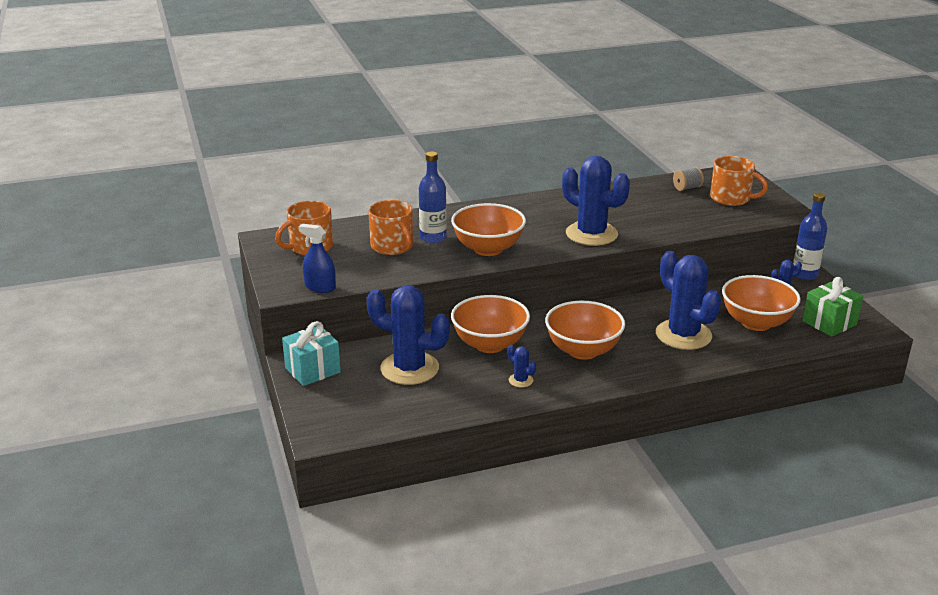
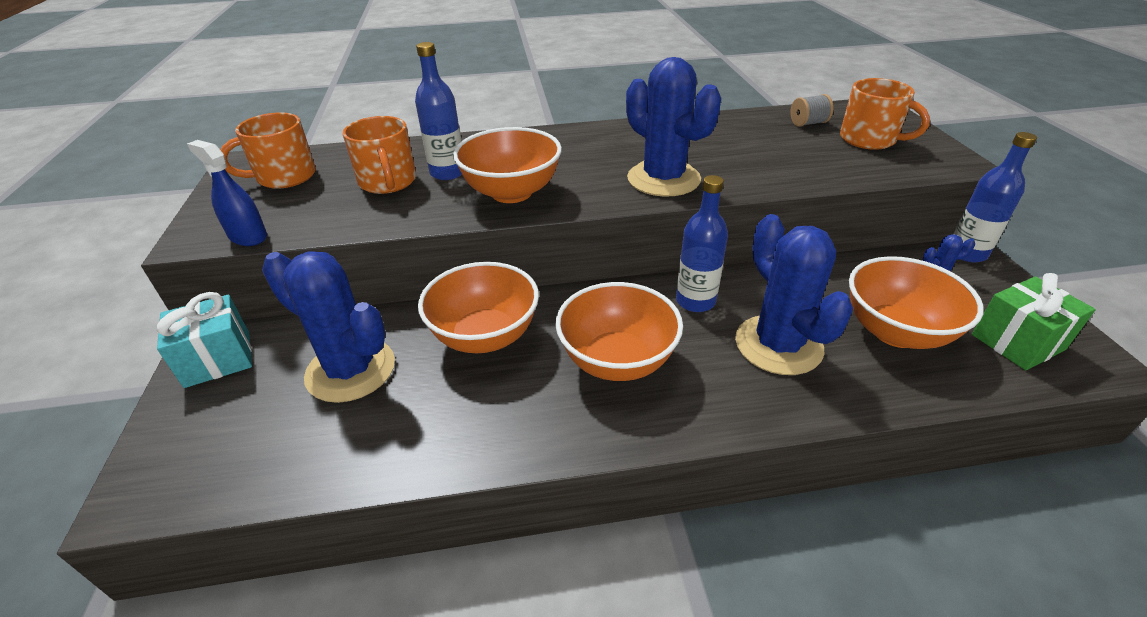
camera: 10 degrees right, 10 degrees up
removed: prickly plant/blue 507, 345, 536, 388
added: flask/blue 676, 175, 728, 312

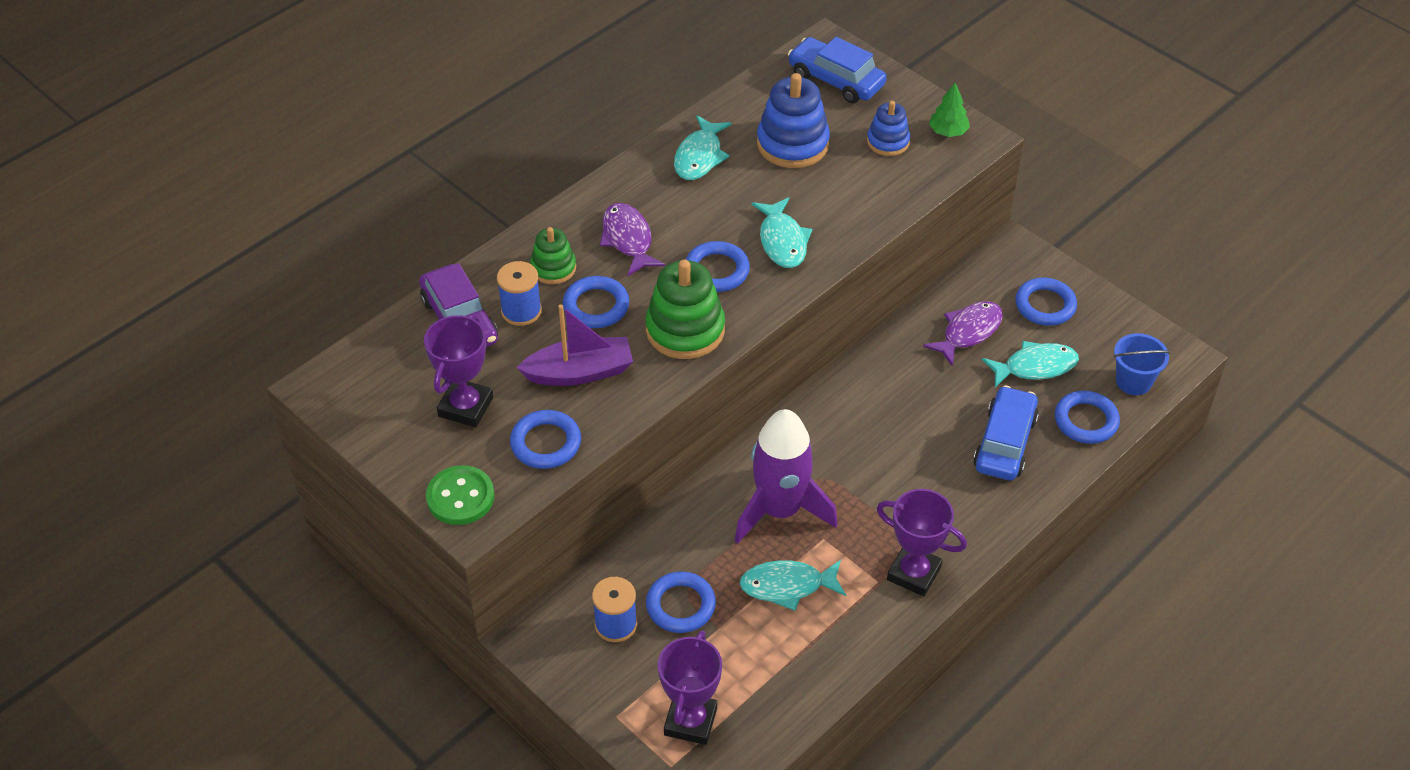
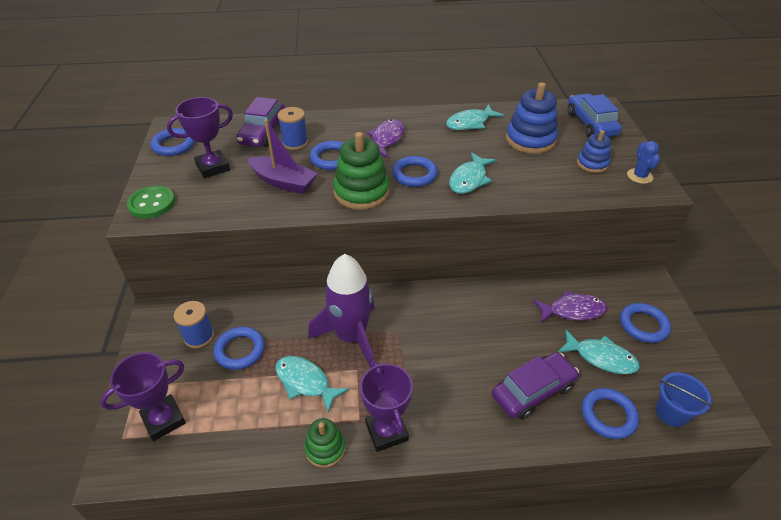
camera: 40 degrees right, 5 degrees down
moved: ring stacker/leaf-green 530, 227, 576, 284 to 304, 418, 345, 468; torus/blue 510, 410, 581, 469 to 150, 128, 195, 156
replaced: fir tree/leaf-green 929, 83, 970, 137 to prickly plant/blue 627, 141, 660, 184
recoloured: automobile/blue 973, 386, 1039, 480 to automobile/purple 492, 352, 579, 419

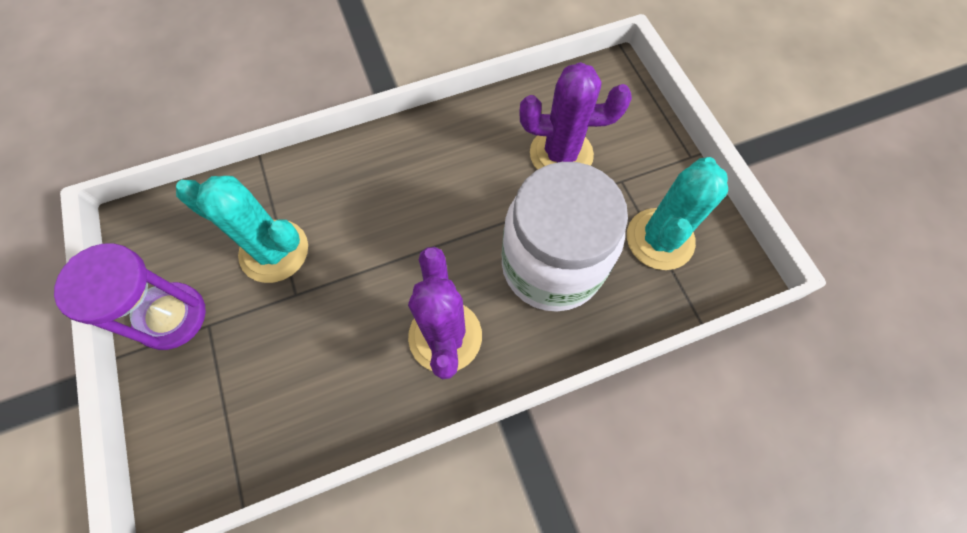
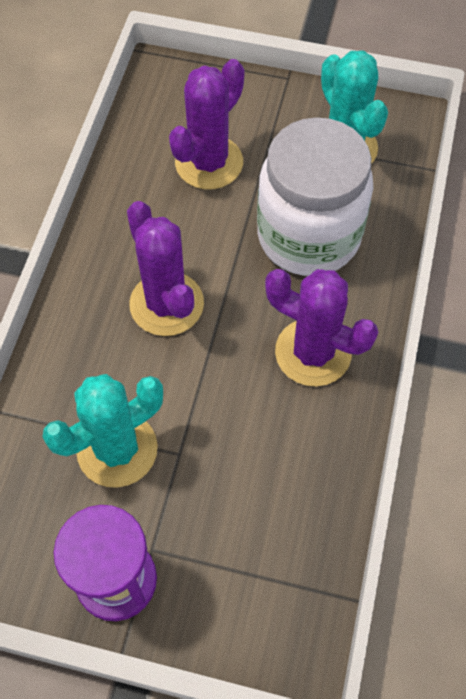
camera: 55 degrees left, 5 degrees down
added: prickly plant/purple 127, 201, 204, 336

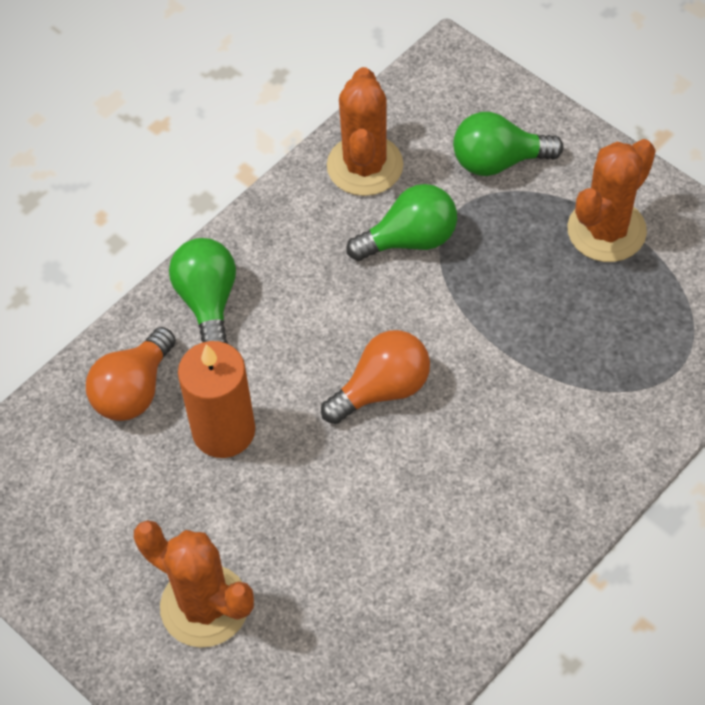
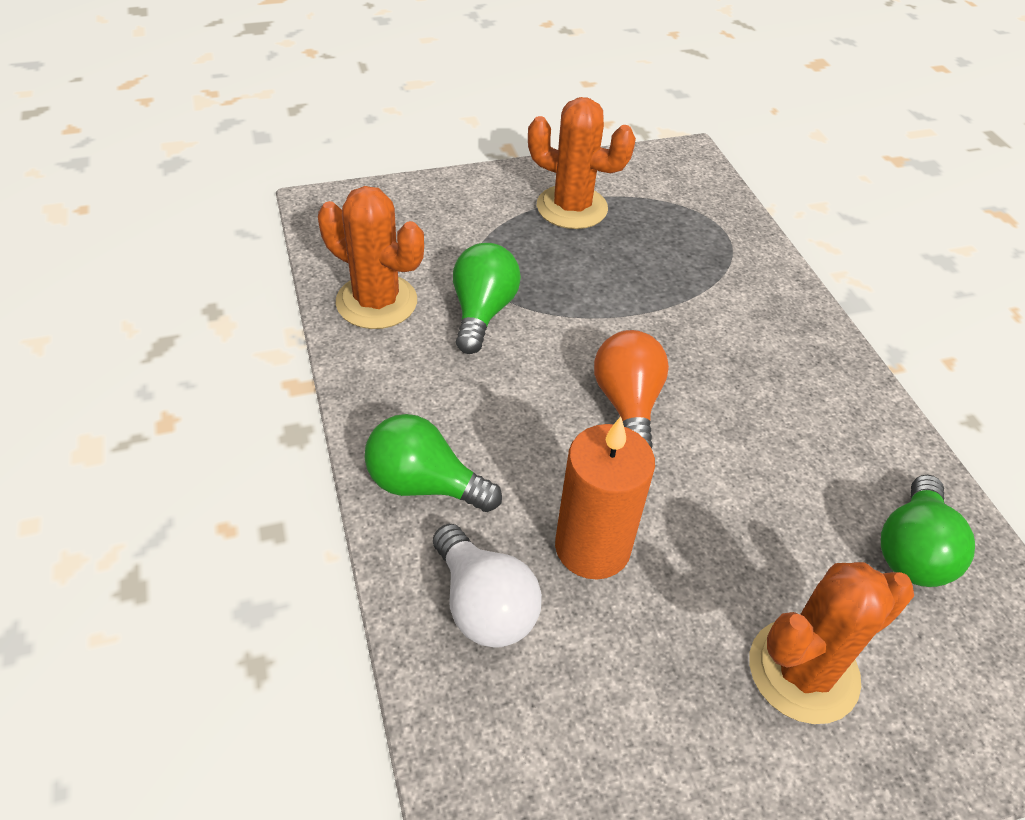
camera: 65 degrees left, 10 degrees down
moved: bulb/leaf-green 453, 112, 564, 176 to 881, 475, 975, 587
recoloured: bulb/bright orange 86, 327, 176, 421 to bulb/white 433, 524, 542, 648
turned: prickly plant/bright orange 567, 139, 656, 262 = 528, 97, 636, 229 45 degrees counterclockwise

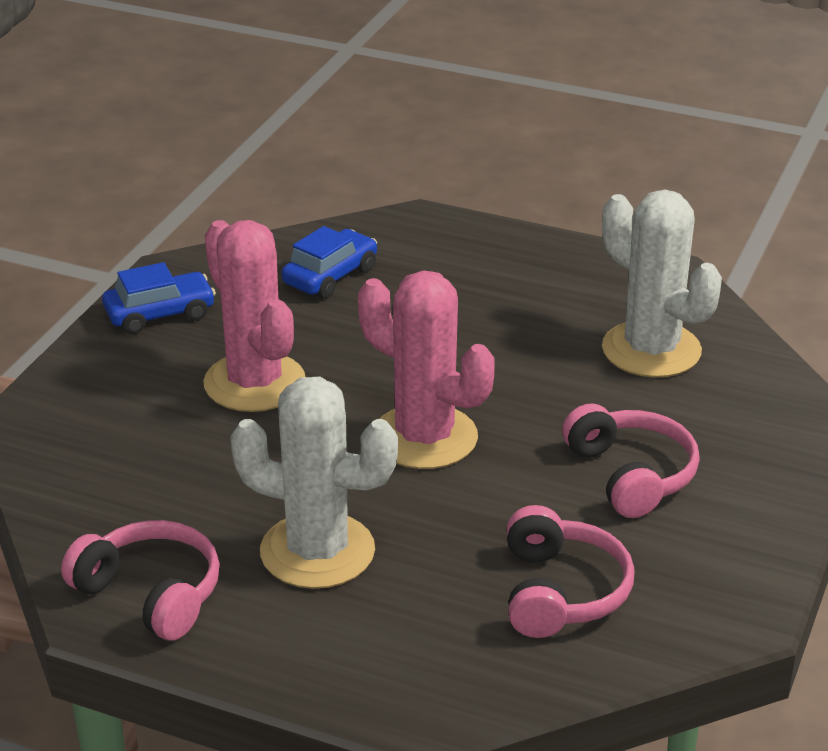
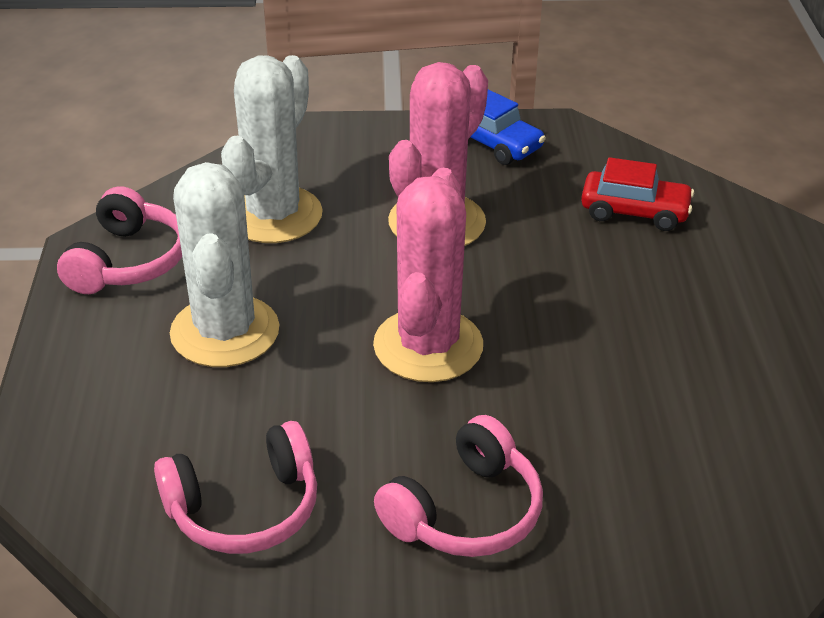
camera: 65 degrees right, 5 degrees up
moved: prickly plant/white 602, 190, 722, 378 to 221, 55, 323, 243
recoloured: automobile/blue 282, 226, 377, 299 to automobile/red 581, 157, 694, 231

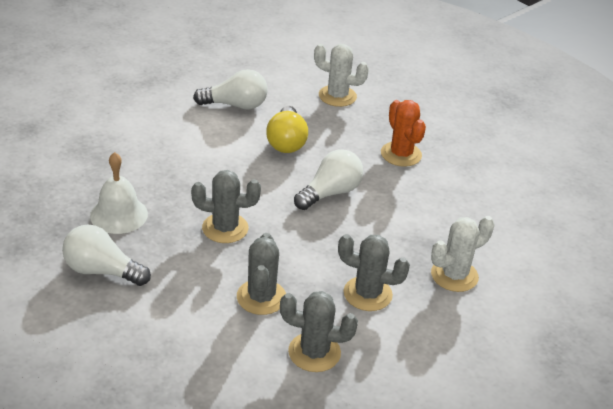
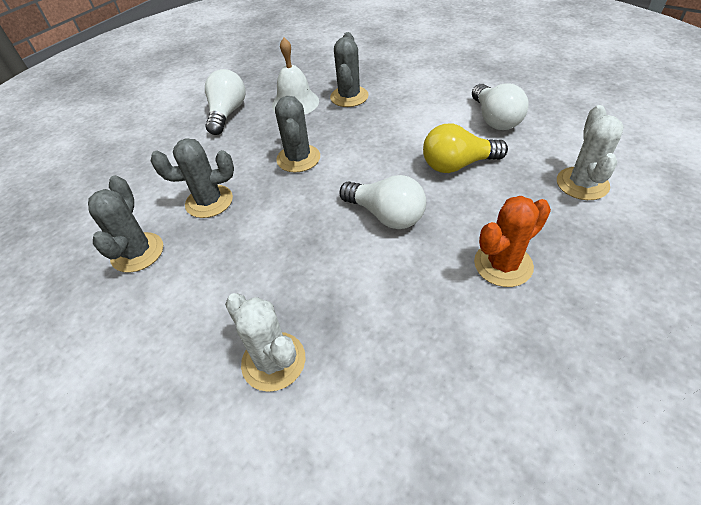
camera: 85 degrees right, 10 degrees up
moved: prickly plant/grey 338, 234, 410, 311 to 330, 32, 369, 107

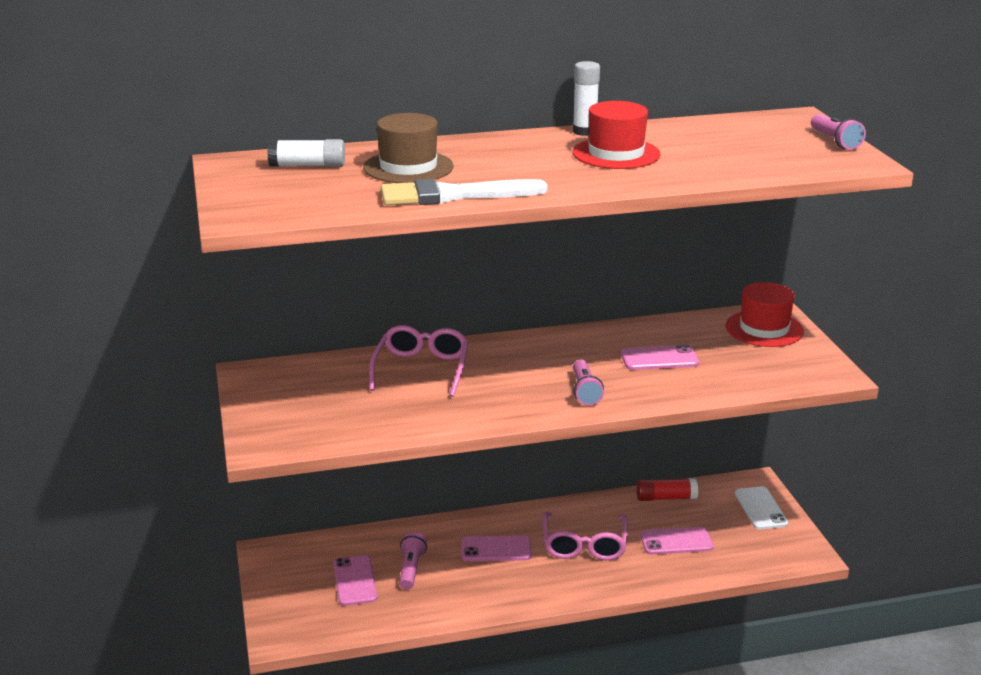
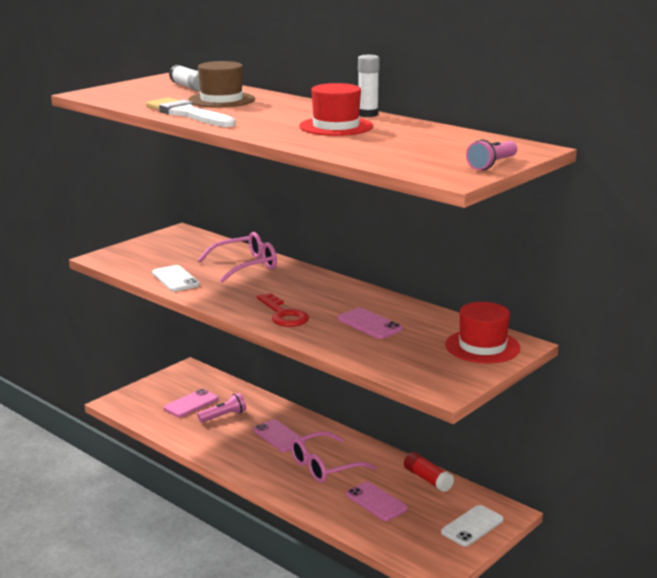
camera: 55 degrees right, 5 degrees down
added: phone/white 152, 265, 200, 291
replaced: pocket torch/pink 573, 360, 604, 406 to latchkey/red 257, 293, 309, 327

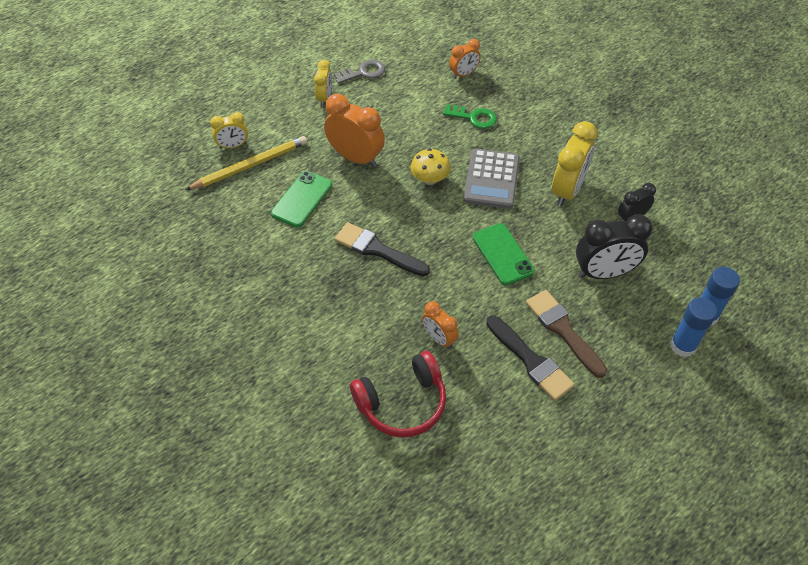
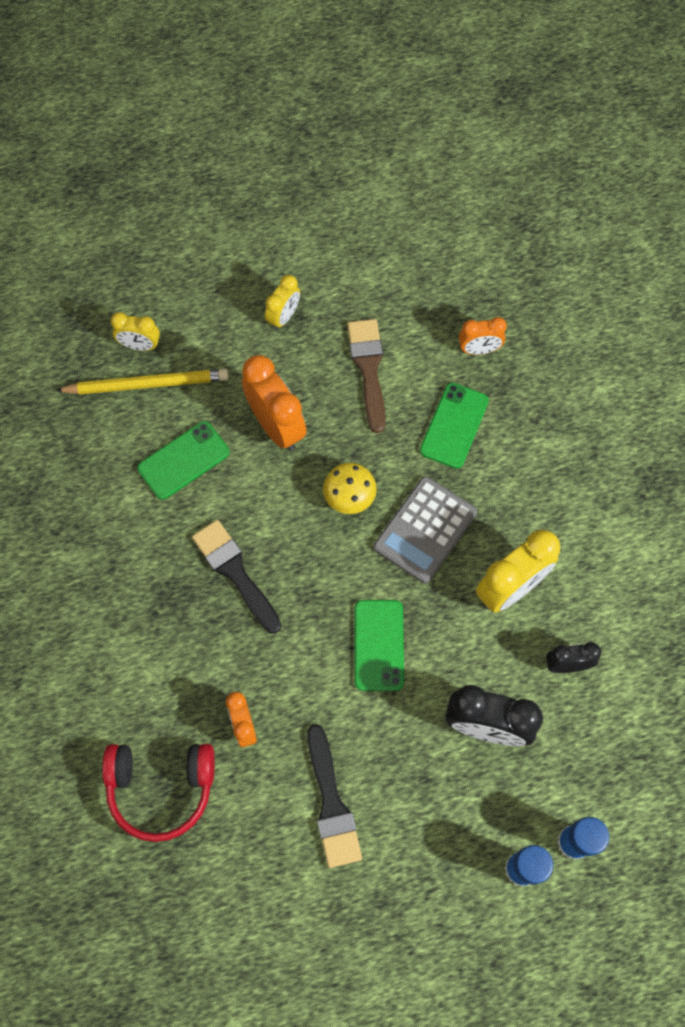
camera: 25 degrees right, 15 degrees up
removed: latchkey/grey 334, 60, 385, 84
moved: paintbrush/dark brown 526, 290, 607, 378 to 347, 319, 386, 433
replaced: latchkey/leaf-green 443, 104, 497, 129 to phone/leaf-green 420, 383, 489, 468

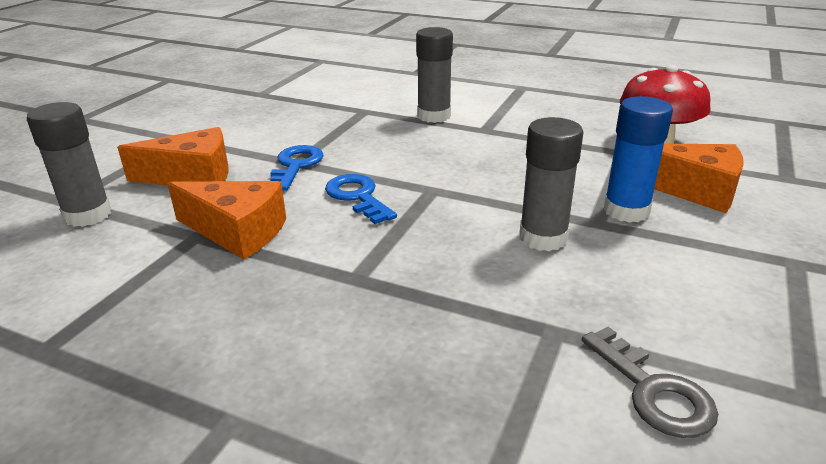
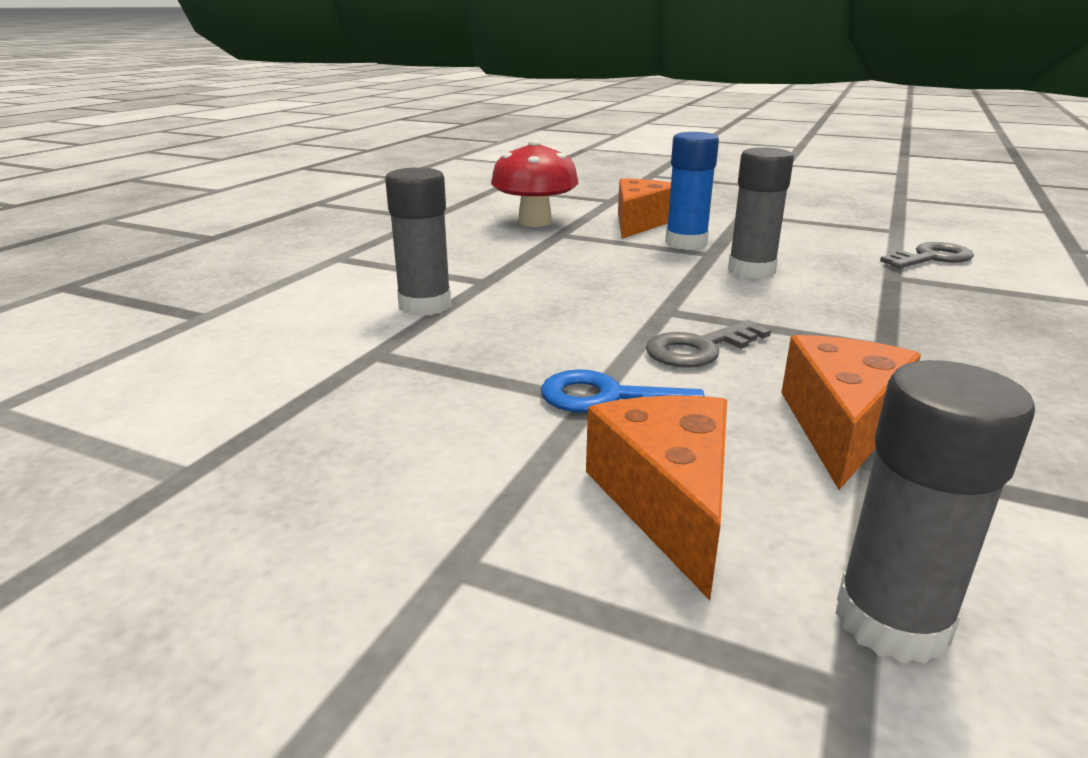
camera: 90 degrees left, 5 degrees down
recoloured: latchkey/blue 325, 174, 397, 224 to latchkey/grey 646, 320, 771, 368

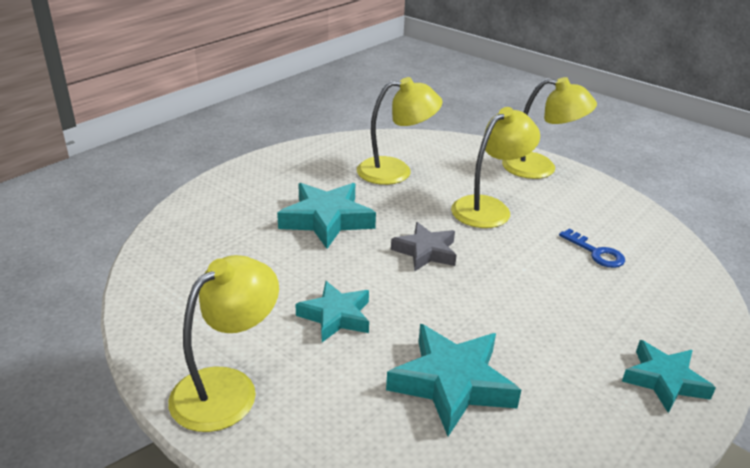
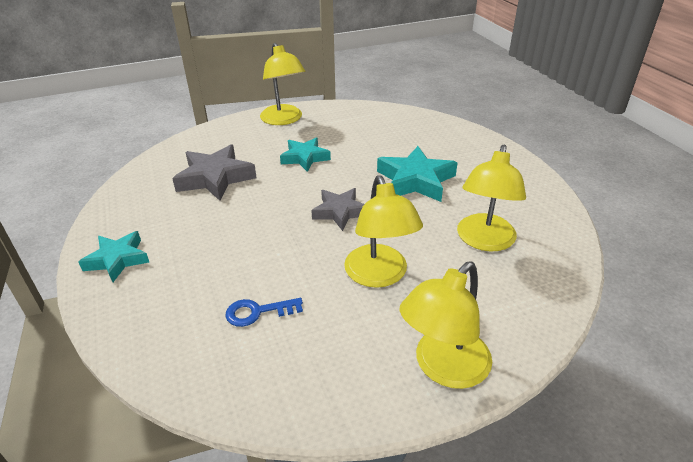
camera: 120 degrees right, 5 degrees up
recoloured: star/aqua 386, 324, 521, 436 to star/grey 172, 144, 257, 201

